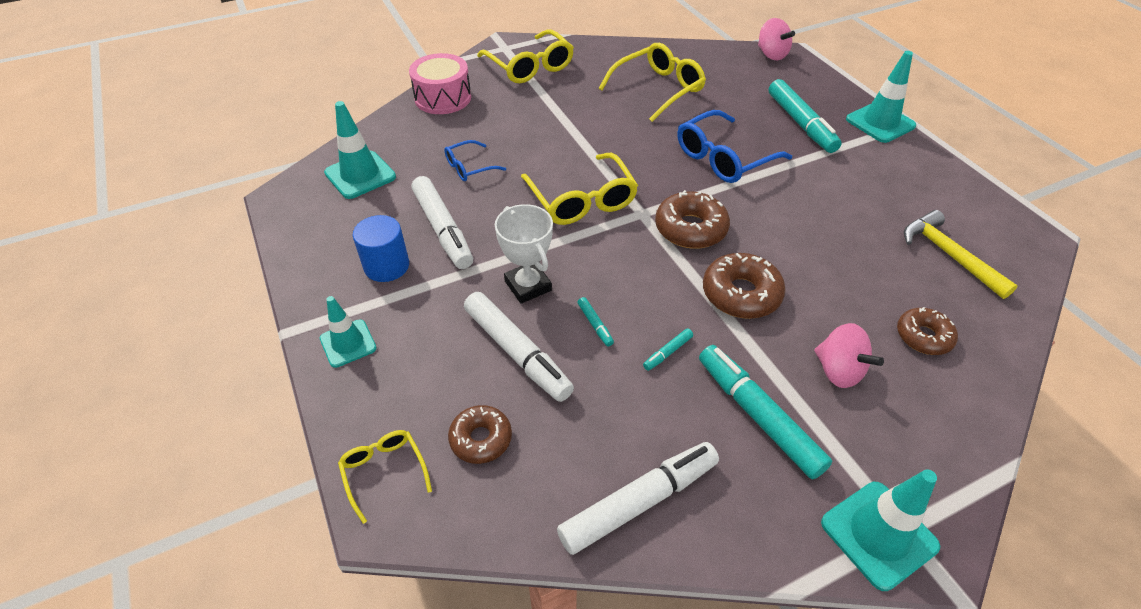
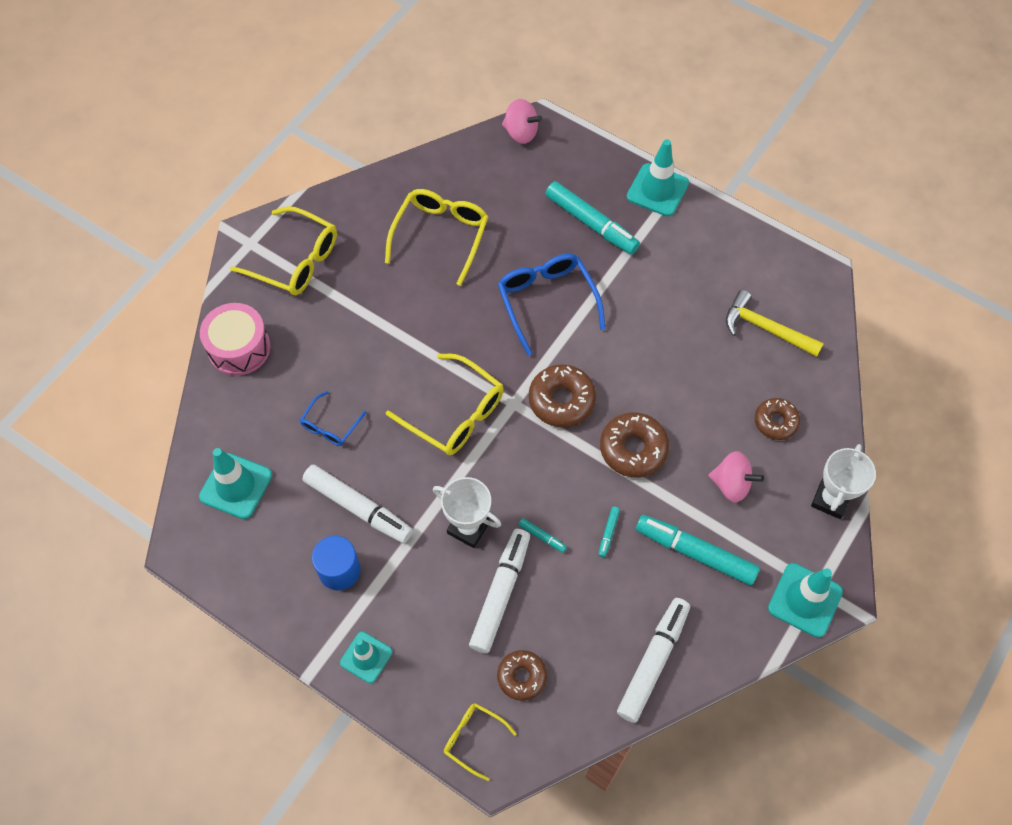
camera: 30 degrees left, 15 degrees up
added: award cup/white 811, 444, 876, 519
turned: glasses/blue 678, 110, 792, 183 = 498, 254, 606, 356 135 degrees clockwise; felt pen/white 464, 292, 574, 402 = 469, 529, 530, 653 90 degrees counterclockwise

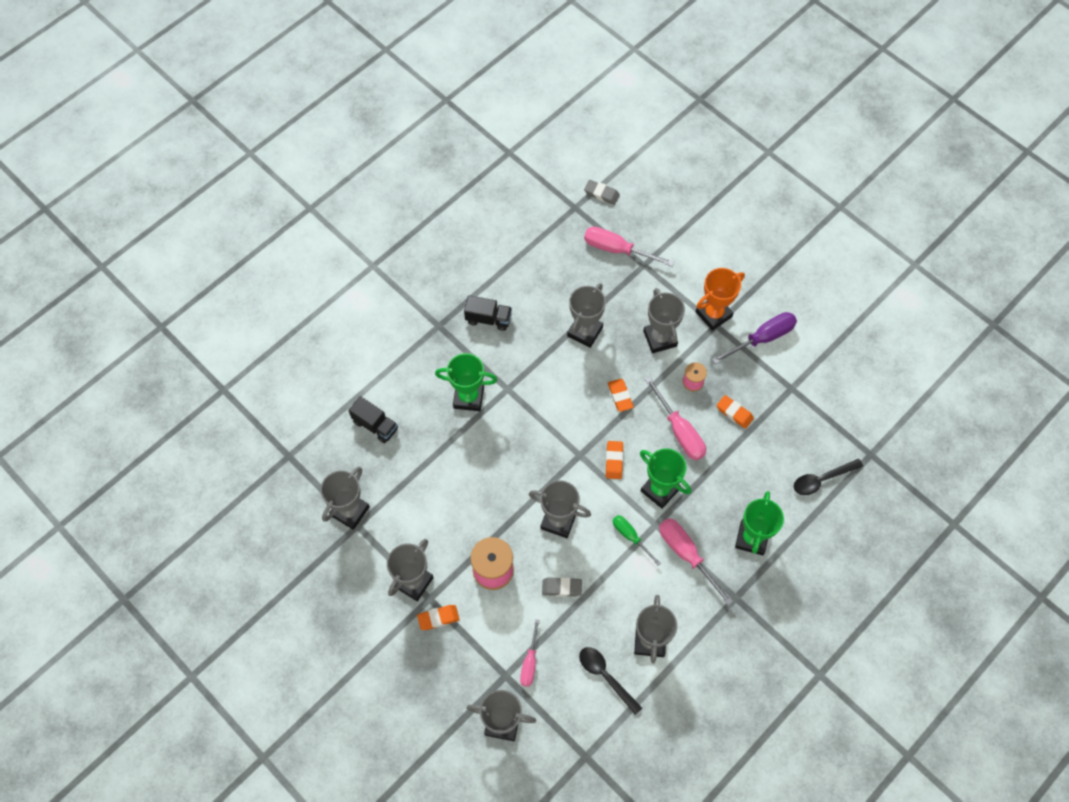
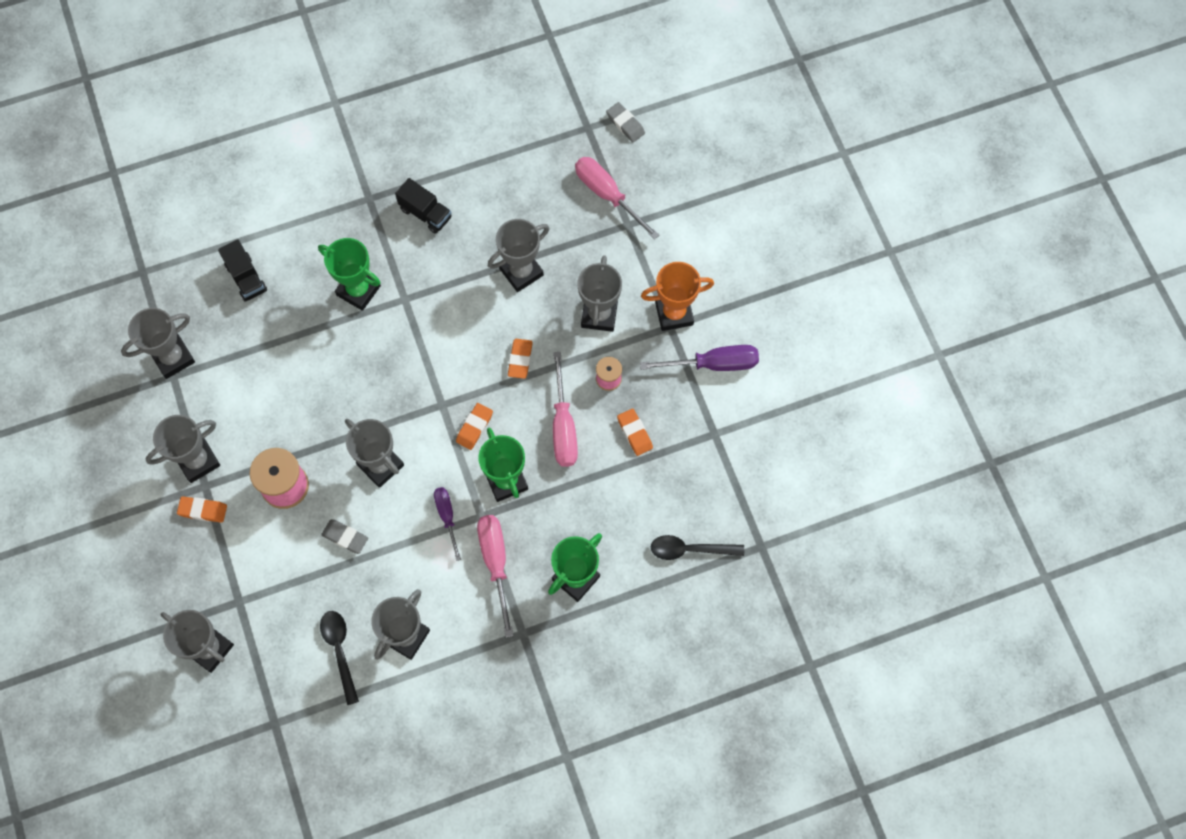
camera: 25 degrees right, 5 degrees up
removed: screwdriver/pink 520, 619, 540, 687
recoloured: screwdriver/leaf-green 613, 515, 661, 566 to screwdriver/purple 434, 487, 461, 561

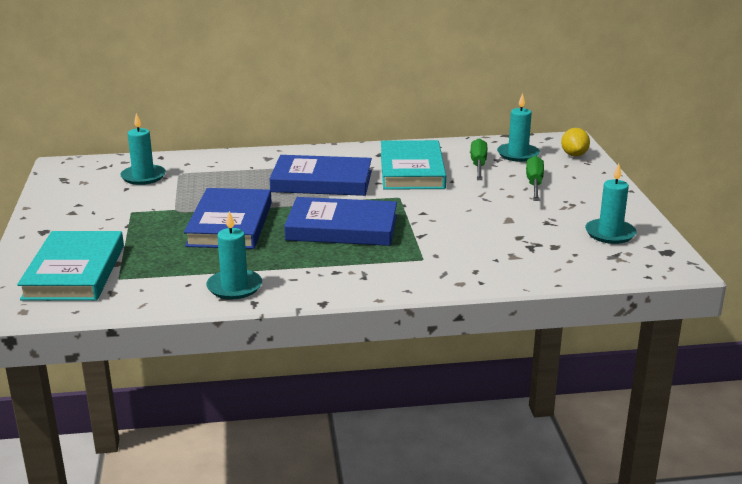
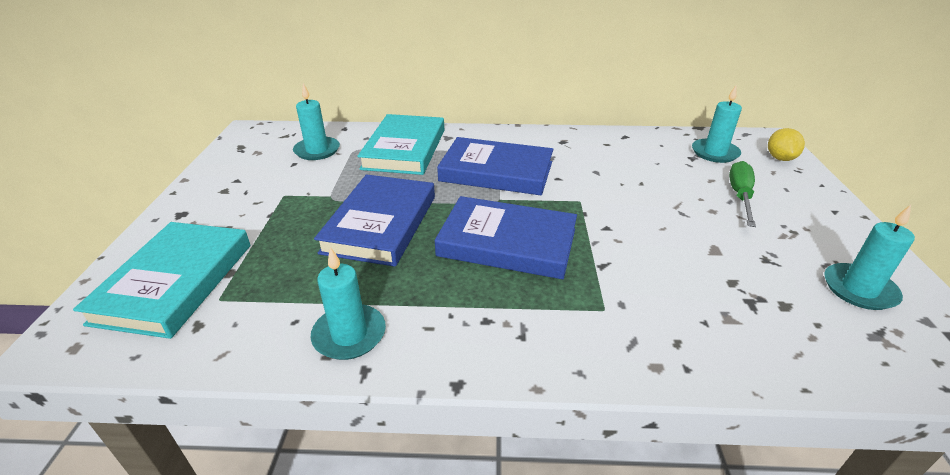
camera: 10 degrees right, 10 degrees up
removed: screwdriver/leaf-green 470, 138, 487, 180
moved: hardcover/aqua 381, 140, 446, 190 to 357, 114, 444, 175

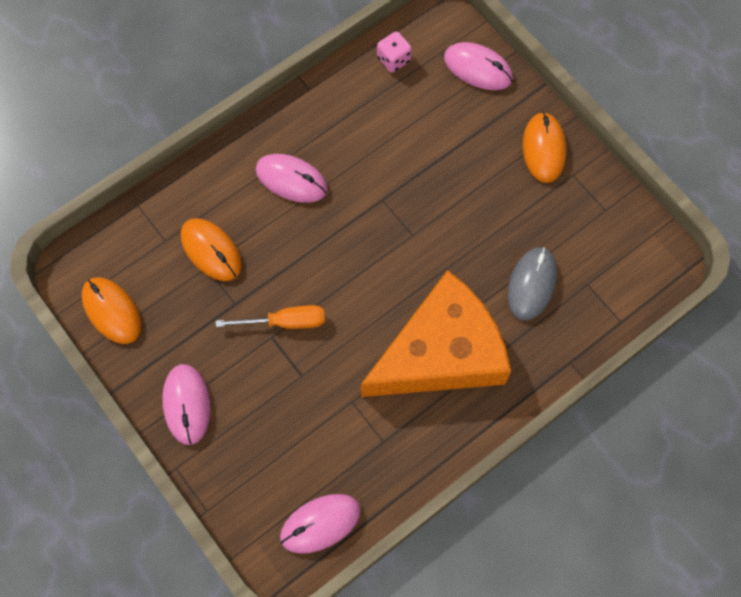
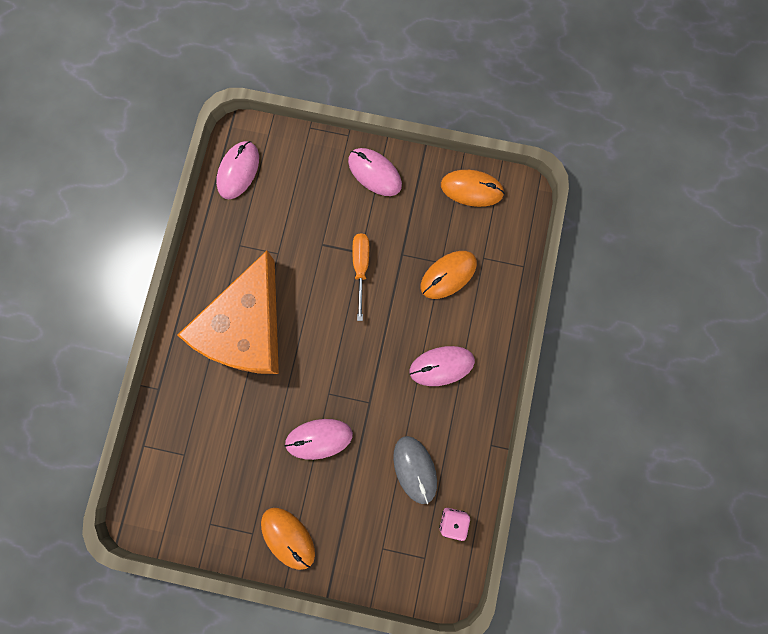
camera: 140 degrees right, 10 degrees up
moved: mouse/pink 444, 42, 513, 90 to 285, 419, 353, 460; mouse/grey 507, 247, 557, 321 to 393, 436, 437, 504
turned: mouse/bright orange 181, 218, 242, 281 = 421, 251, 477, 299 45 degrees counterclockwise; screwdriver/bright orange 216, 305, 325, 329 = 352, 234, 369, 321 135 degrees clockwise

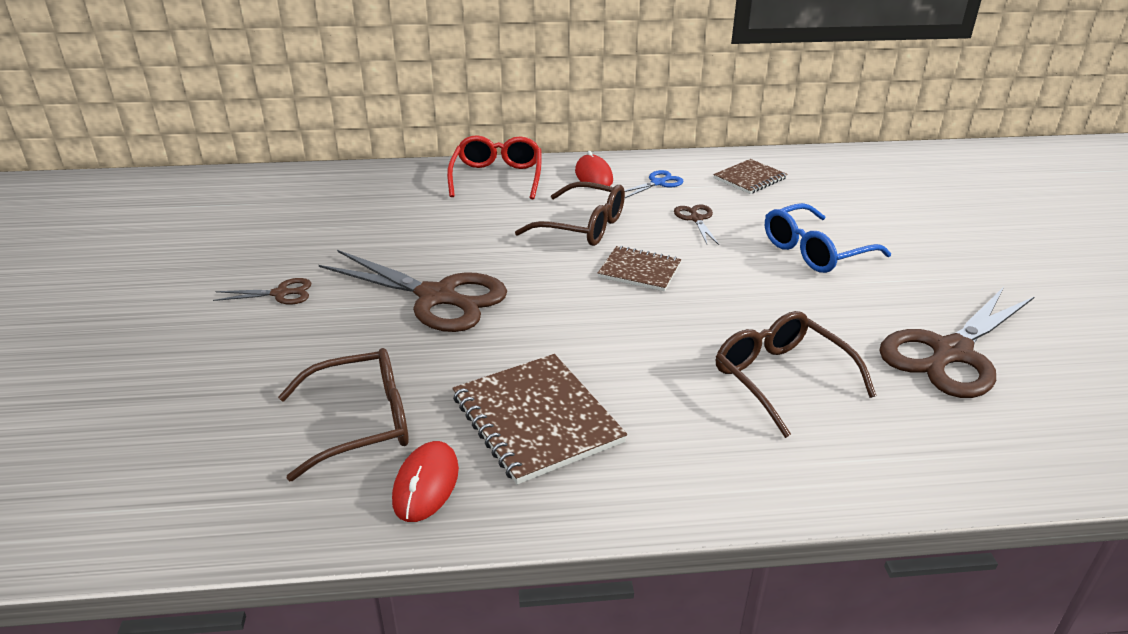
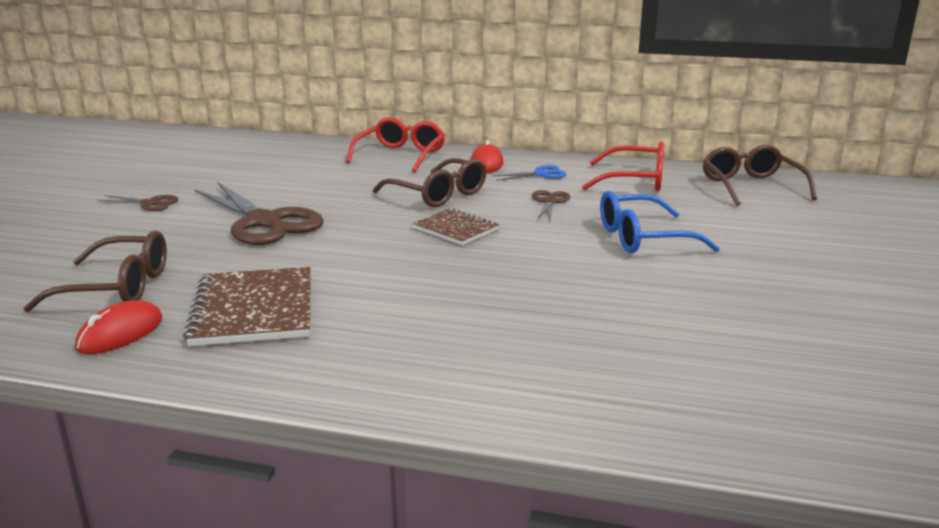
camera: 20 degrees right, 10 degrees down
removed: pair of scissors/dark brown 879, 287, 1035, 398
moved: glasses/dark brown 716, 311, 877, 438 to 703, 145, 817, 206
replaced: notepad/dark brown 713, 159, 788, 194 to glasses/red 582, 142, 664, 191

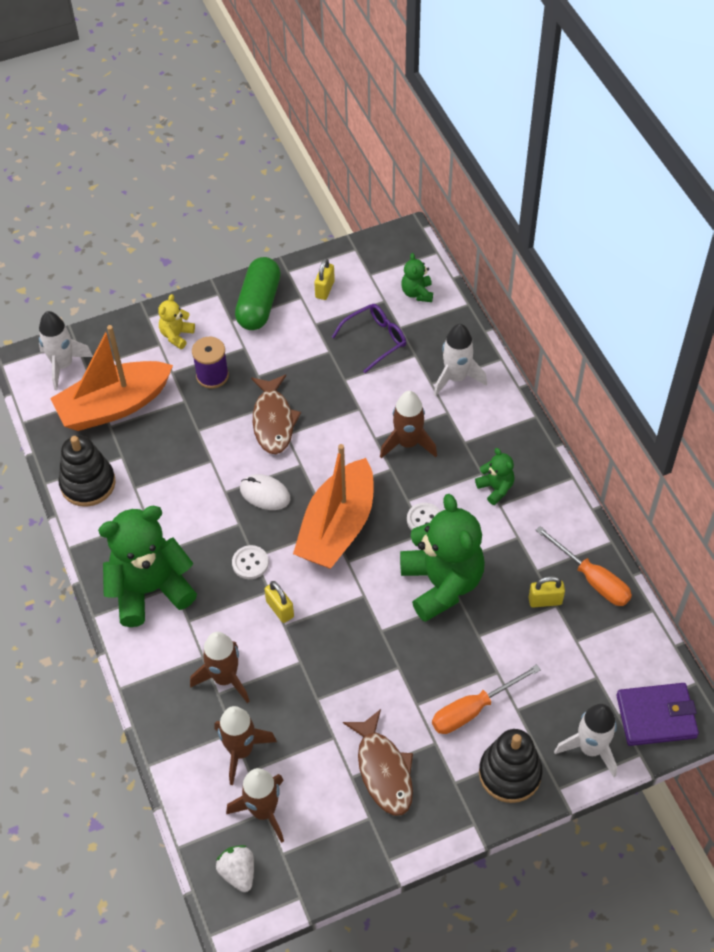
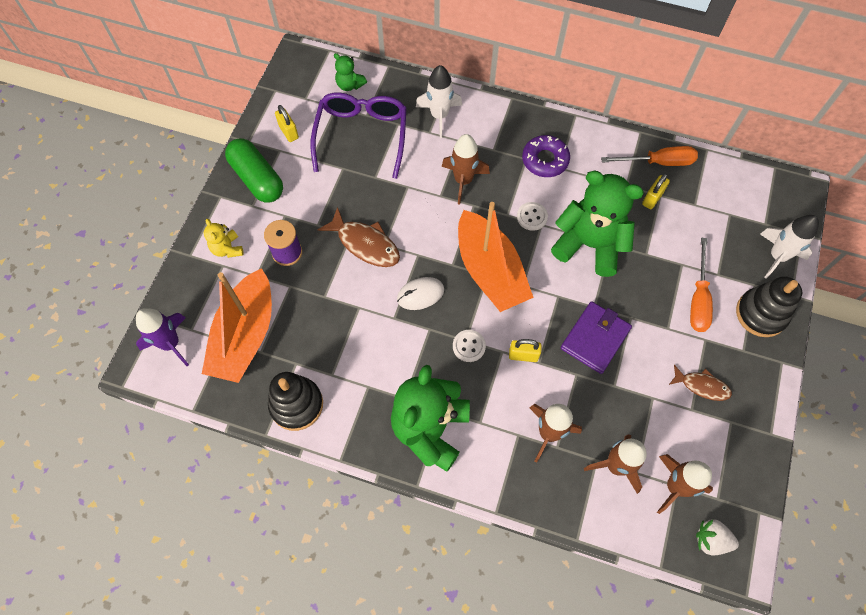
camera: 50 degrees left, 10 degrees up
moved: wallet/purple 616, 683, 699, 746 to 561, 301, 632, 374
replaced: stuffed bear/leaf-green 475, 448, 514, 505 to doughnut/purple 522, 135, 570, 177
recoloured: spaceship/white 39, 311, 93, 390 to spaceship/purple 136, 308, 189, 366
resized: glasses/purple 332, 304, 406, 373 = 311, 92, 407, 179 x1.63; toy fish/dark brown 343, 709, 413, 816 = 669, 365, 732, 401 x0.64

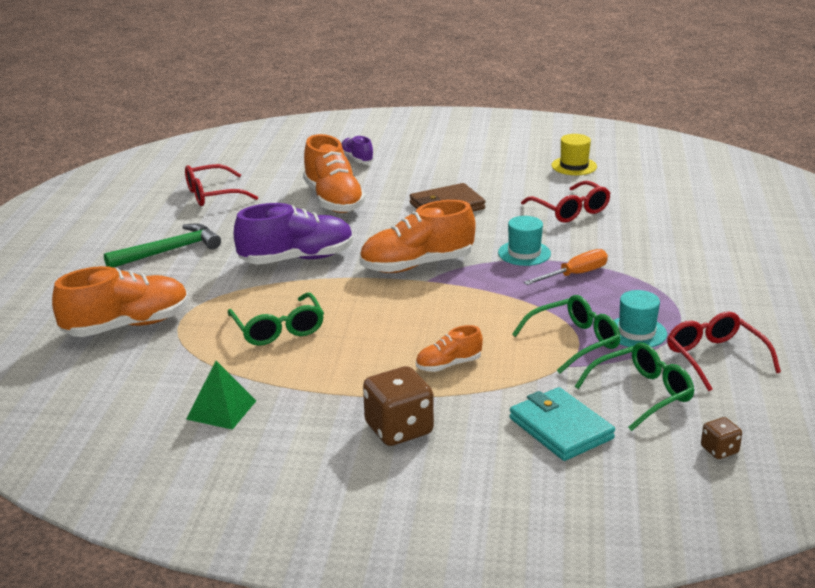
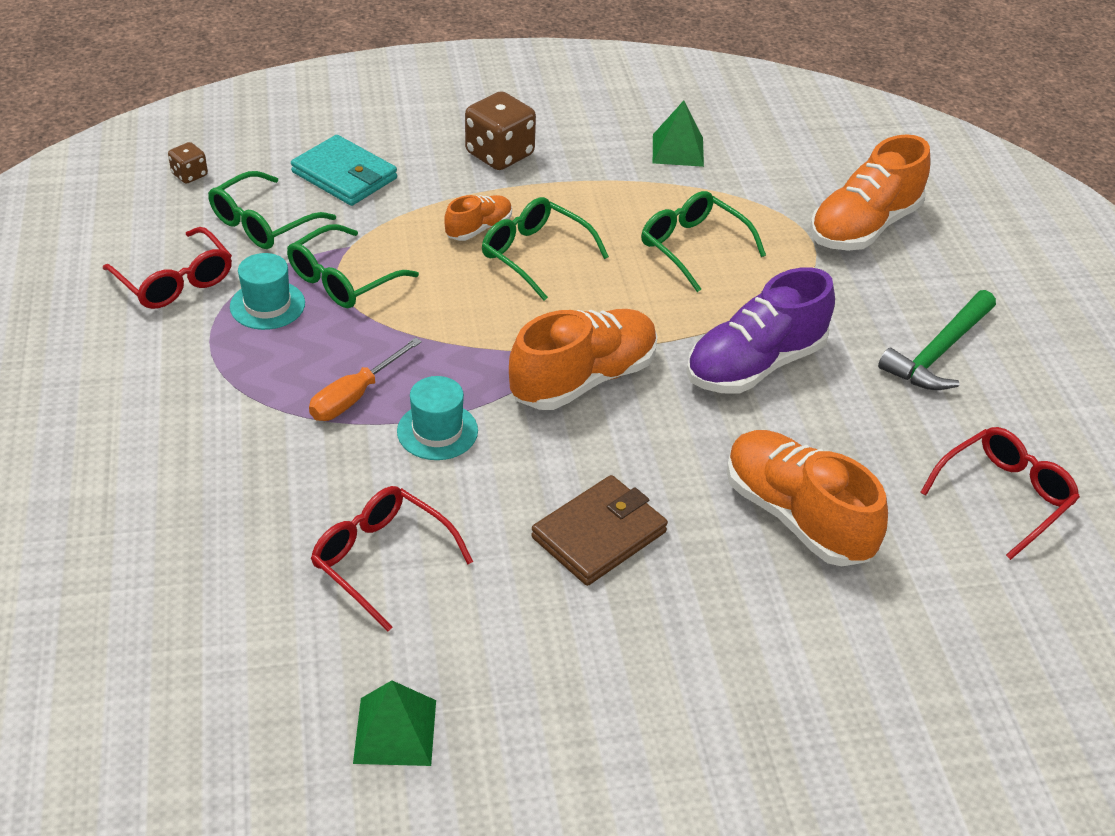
camera: 160 degrees right, 15 degrees up
removed: shoe/purple 342, 136, 374, 163
added: glasses/leaf-green 482, 197, 609, 301
replaced: tall hat/bright yellow 551, 134, 597, 175 to pyramid/leaf-green 353, 680, 436, 766

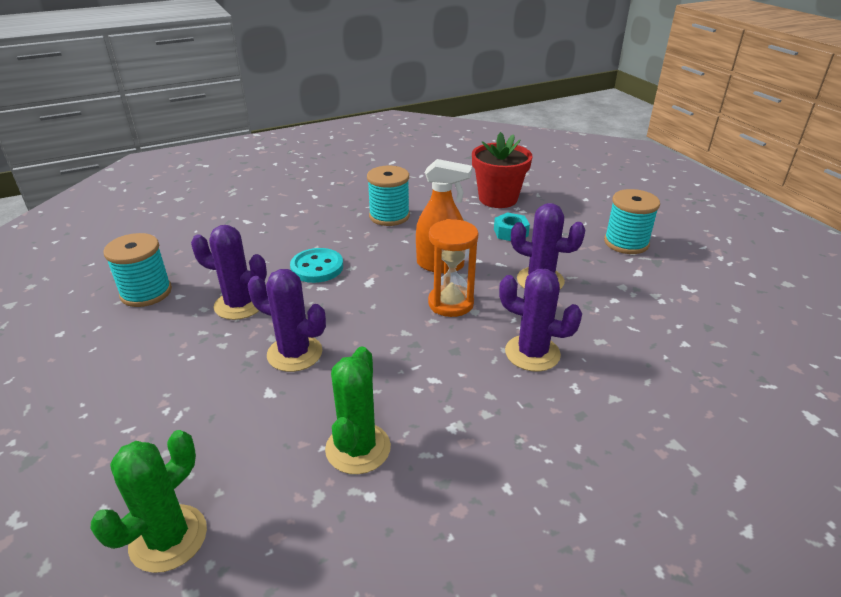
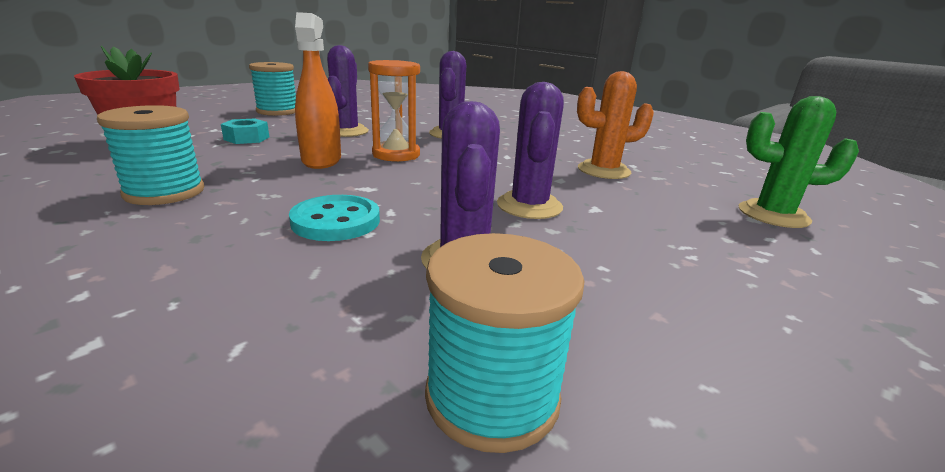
camera: 110 degrees left, 10 degrees down
recoloured: prickly plant/leaf-green 325, 346, 391, 474 to prickly plant/bright orange 577, 71, 654, 179

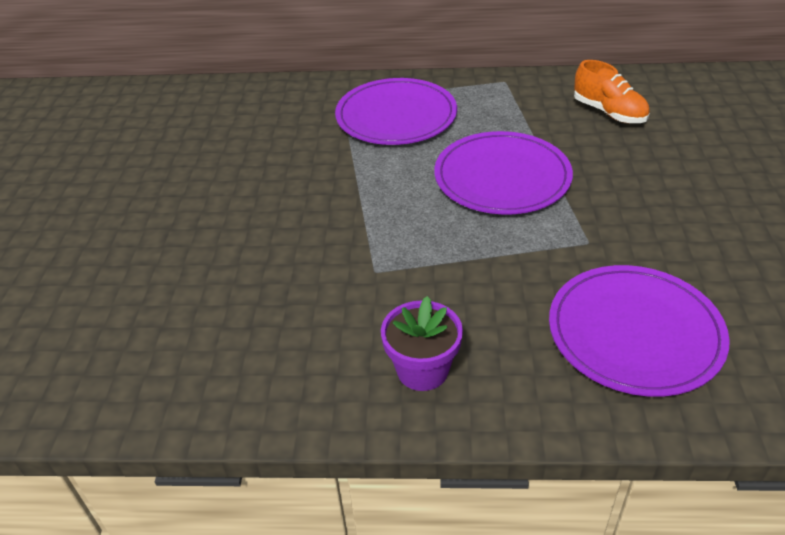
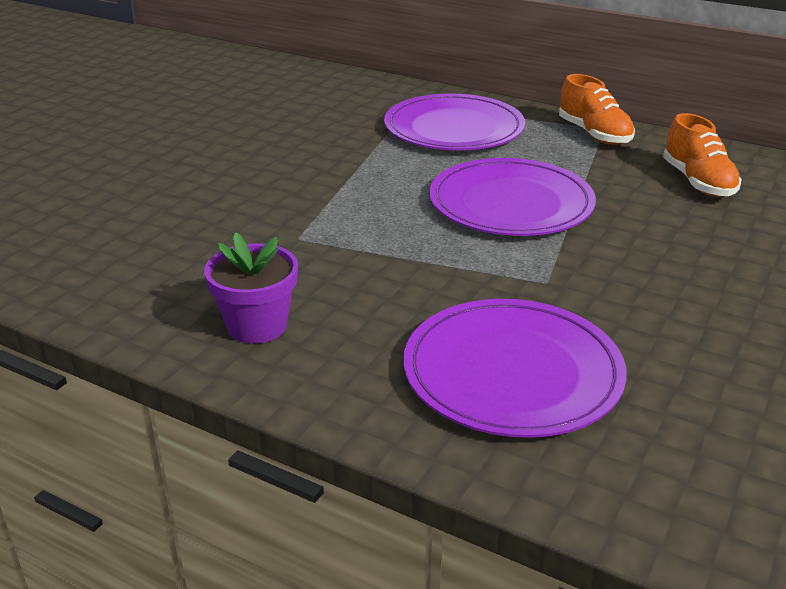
camera: 25 degrees right, 10 degrees down
added: shoe/bright orange 559, 74, 635, 145

